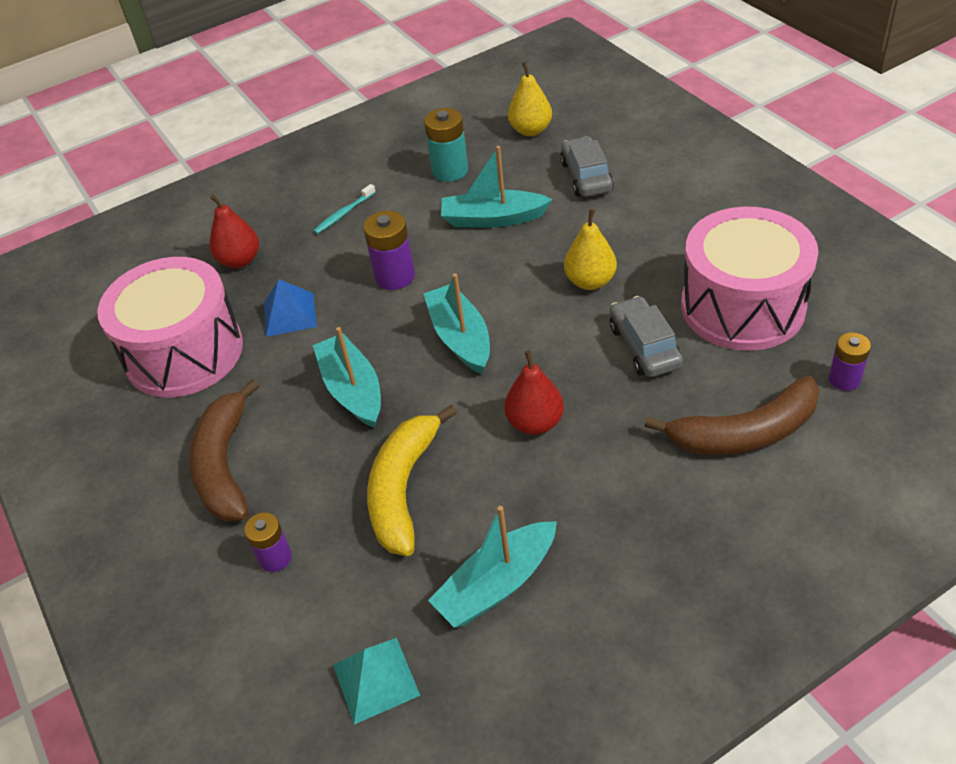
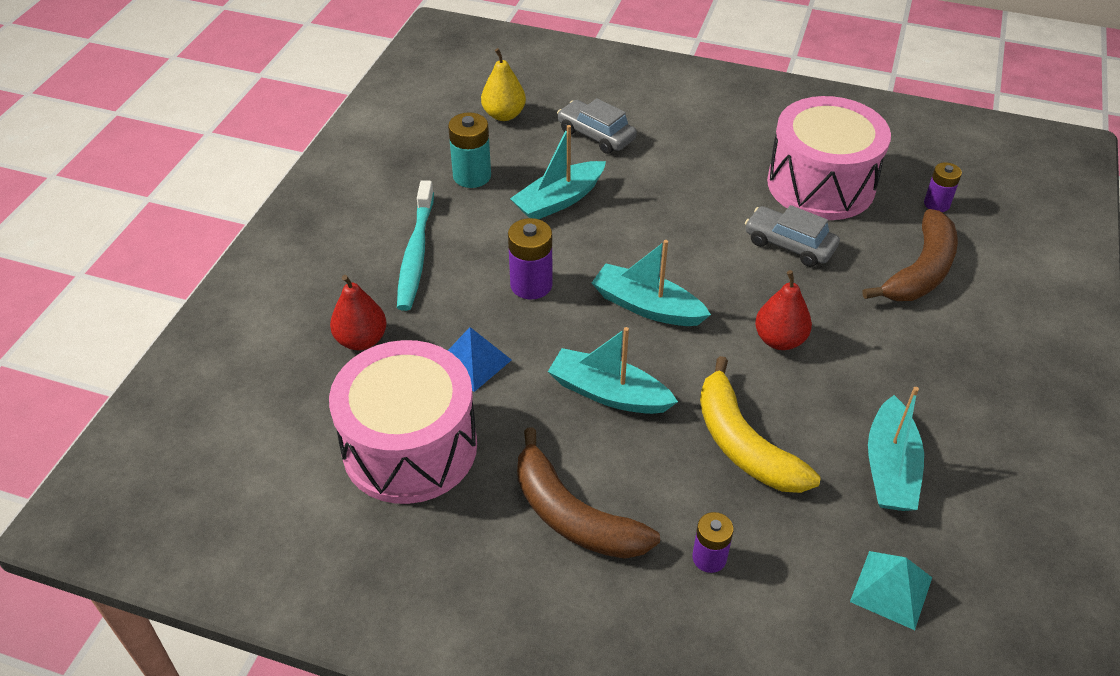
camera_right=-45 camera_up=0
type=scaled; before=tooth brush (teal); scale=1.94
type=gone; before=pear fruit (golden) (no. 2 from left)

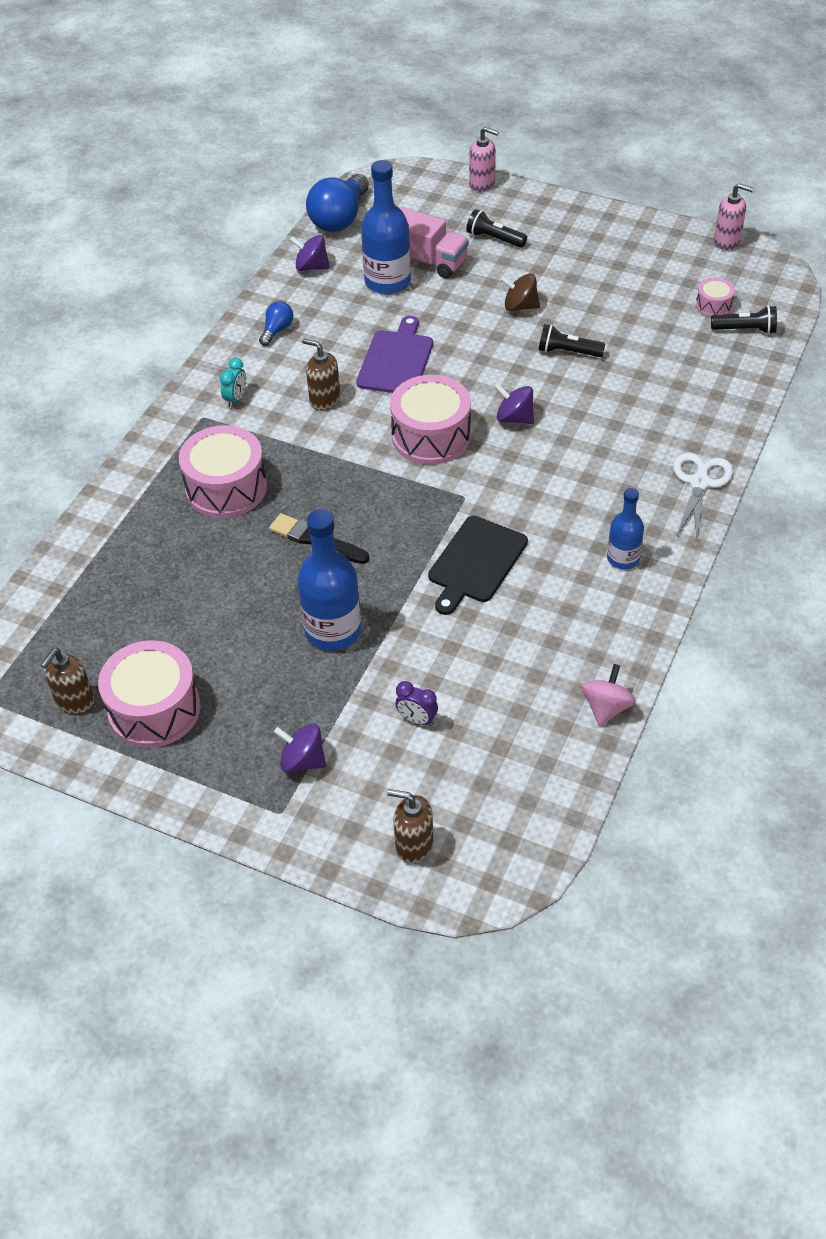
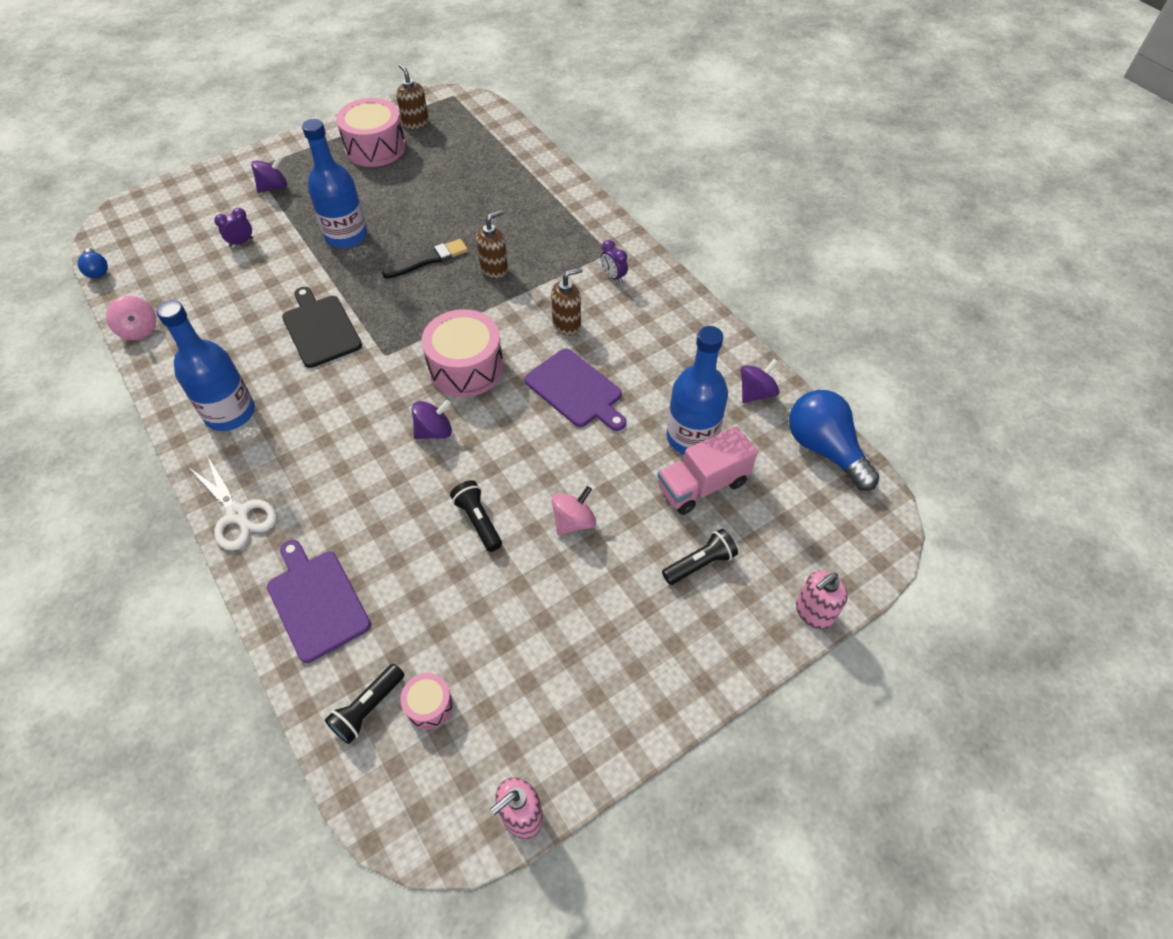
camera_right=120 camera_up=5
type=repainted; before=whirligig (brown); after=whirligig (pink) (no. 2 from left)
type=shifted; before=bulb (cobalt) (no. 1 from left)
type=rotated; before=torch (jet-black) (no. 2 from left); turn=-75
type=repainted; before=clock (teal); after=clock (royal purple) (no. 2 from left)
type=gone; before=toy drum (pink) (no. 2 from left)
type=scaled; before=drink bottle (cobalt) (no. 3 from left in the first image); scale=1.69
type=shifted; before=pump bottle (brown) (no. 3 from left in the first image); after=pump bottle (brown) (no. 2 from left)
type=new; after=chopping board (royal purple) (no. 1 from left)

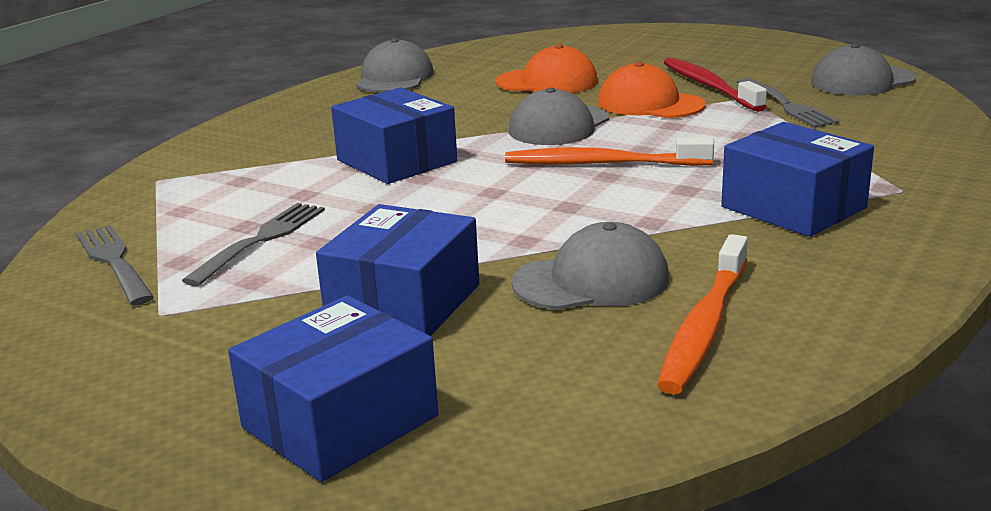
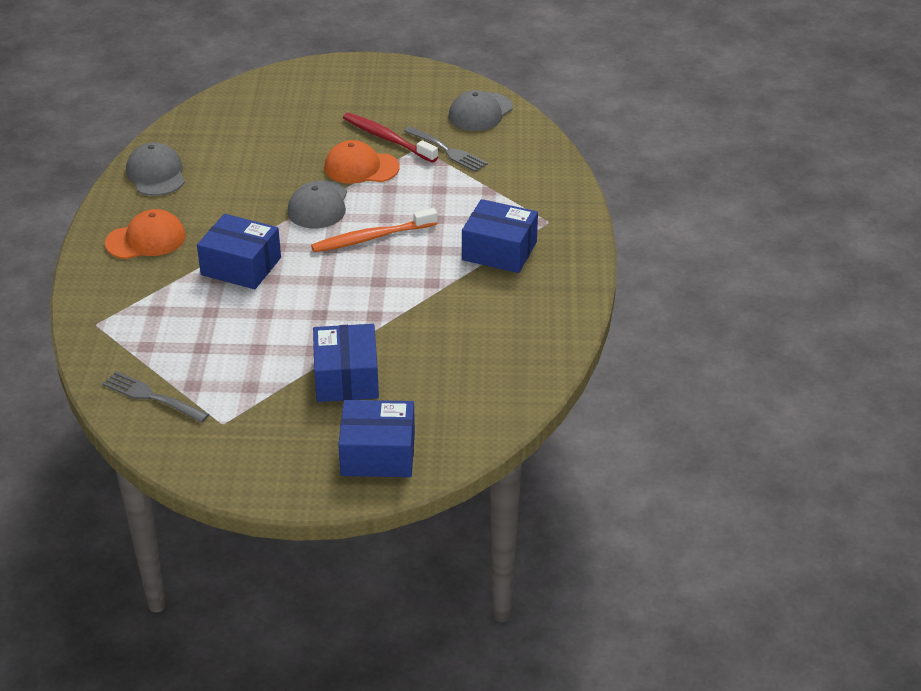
camera_right=-30 camera_up=15
type=shifted; before=baseball cap (bright orange) (no. 1 from left)
type=gone; before=table fork (grey) (no. 2 from left)
type=gone; before=baseball cap (grey) (no. 3 from left)
type=gone; before=tooth brush (bright orange) (no. 2 from left)
type=rotated; before=box (cobalt) (no. 1 from left in the first image); turn=75

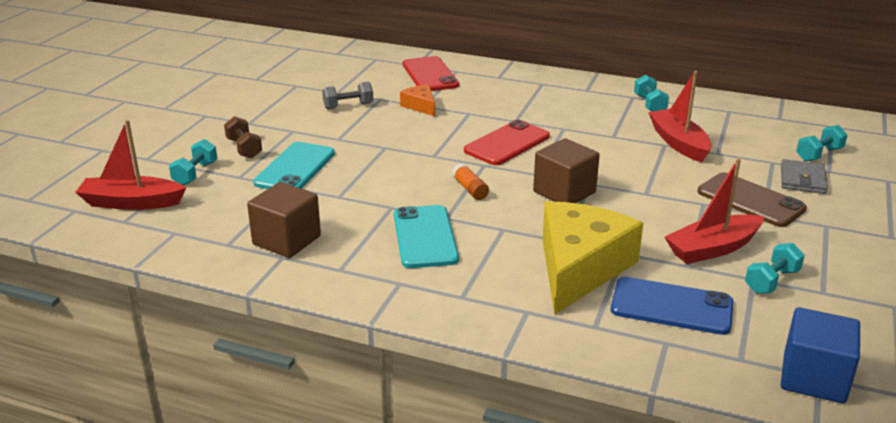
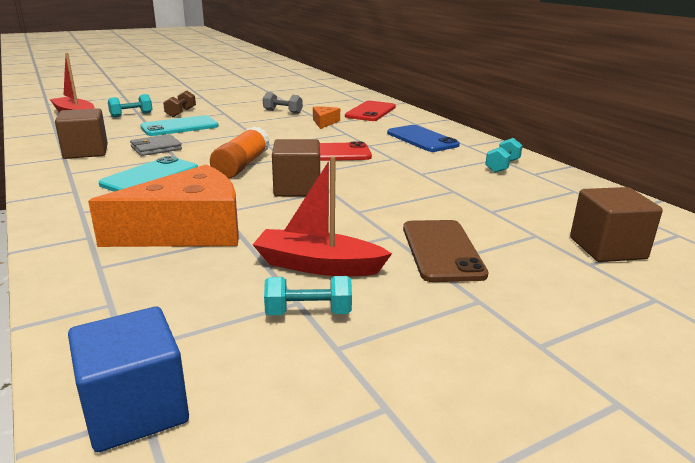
camera_right=40 camera_up=-5
type=gone; before=toy boat (scarlet) (no. 2 from left)
type=swapped; before=free weight (teal) (no. 4 from left); after=block (brown) (no. 3 from left)
type=shifted; before=wallet (grey)
type=scaled; before=glue stick (bright orange); scale=1.86
type=repainted; before=piece of cheese (golden); after=piece of cheese (bright orange) (no. 1 from left)
type=shifted; before=smartphone (cobalt)

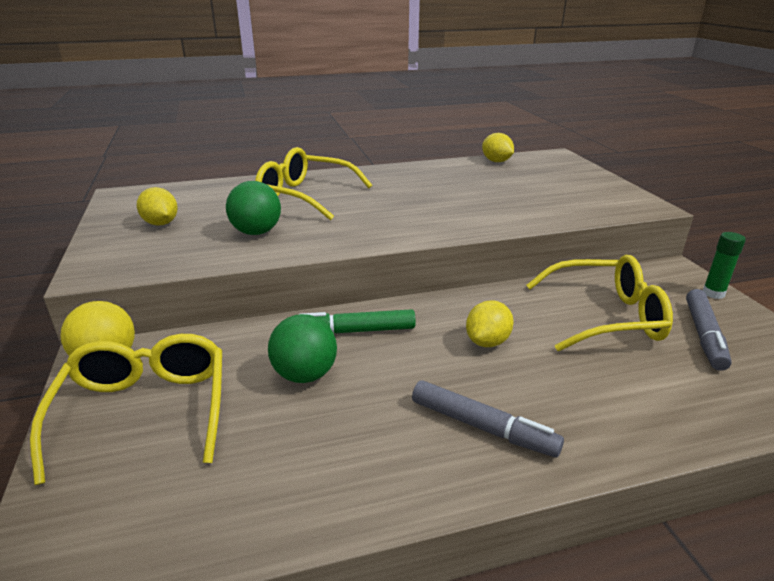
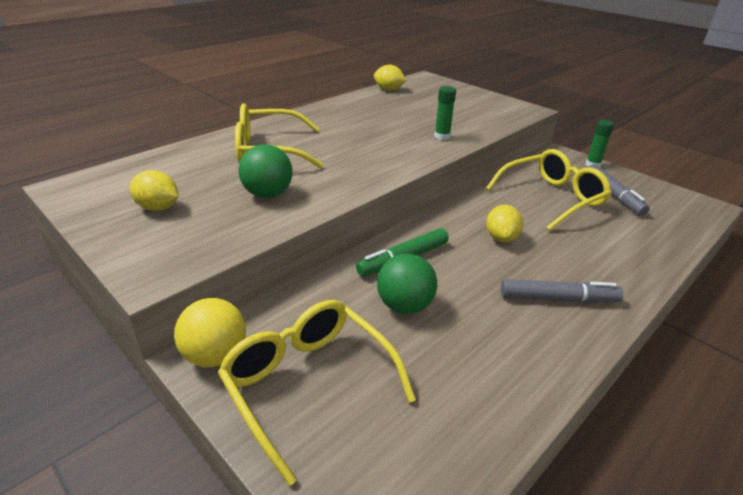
camera_right=-30 camera_up=5
type=new; after=glue stick (emerald) (no. 1 from left)

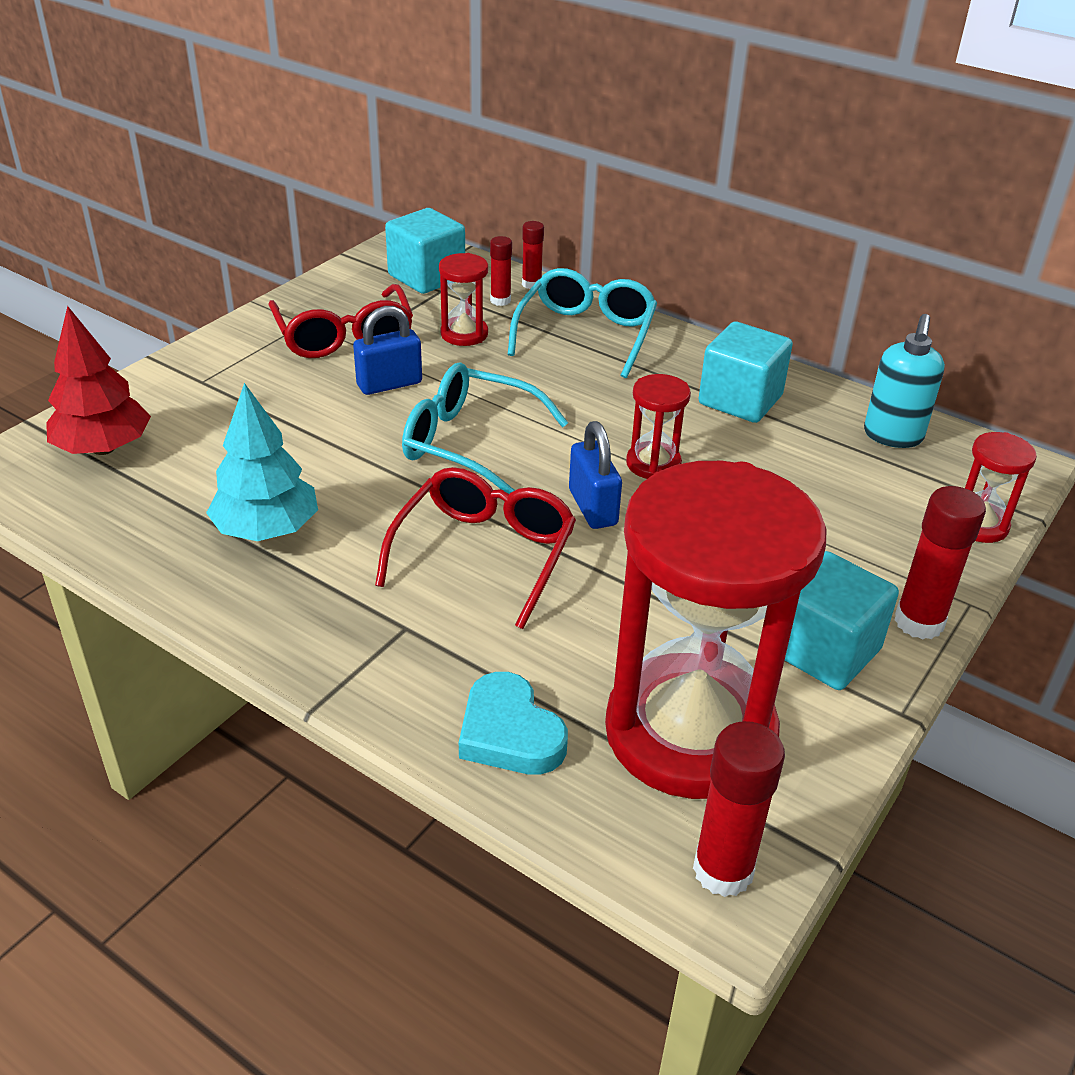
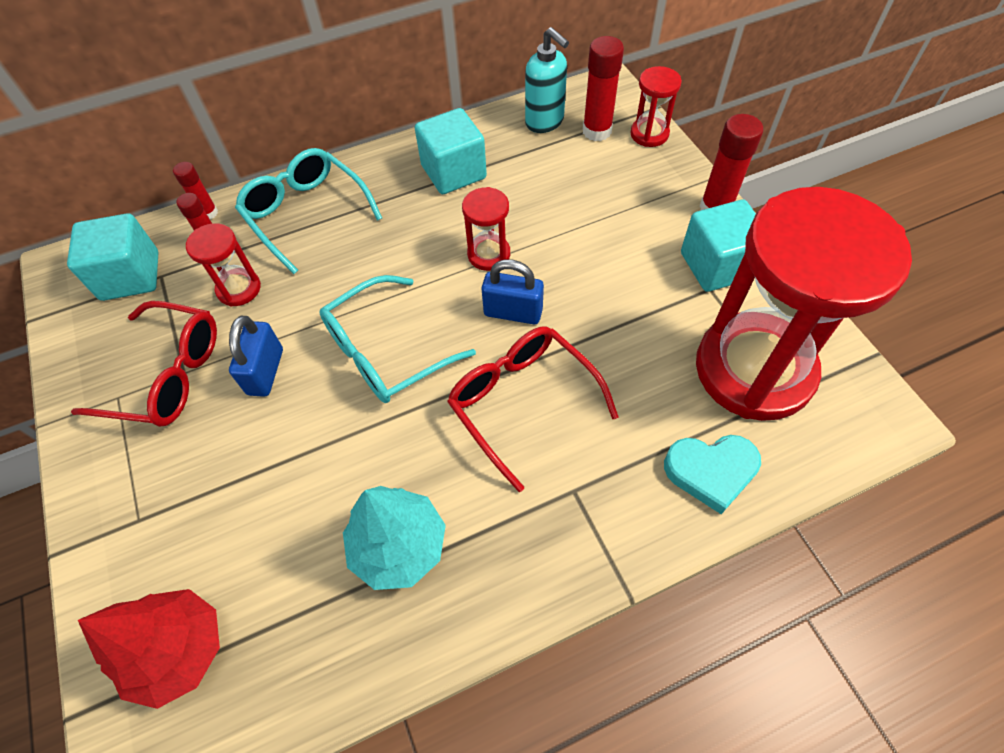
camera_right=-55 camera_up=20
type=shifted; before=glue stick (scarlet) (no. 3 from left)

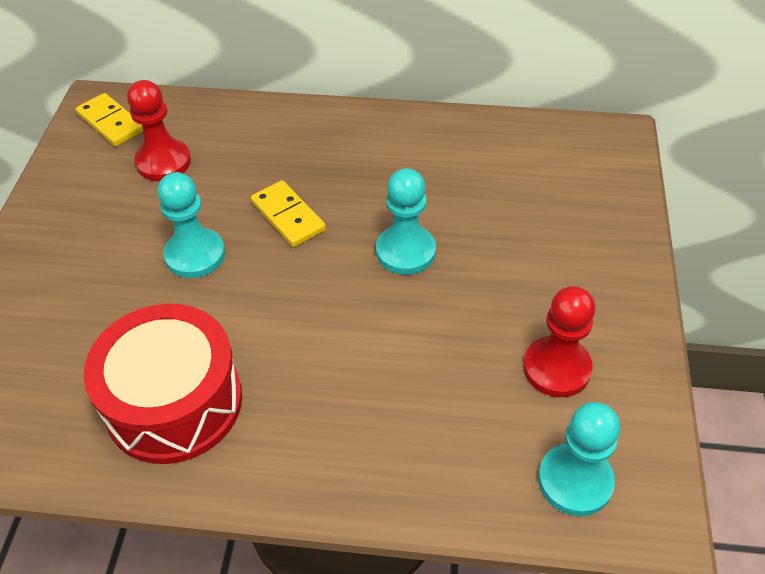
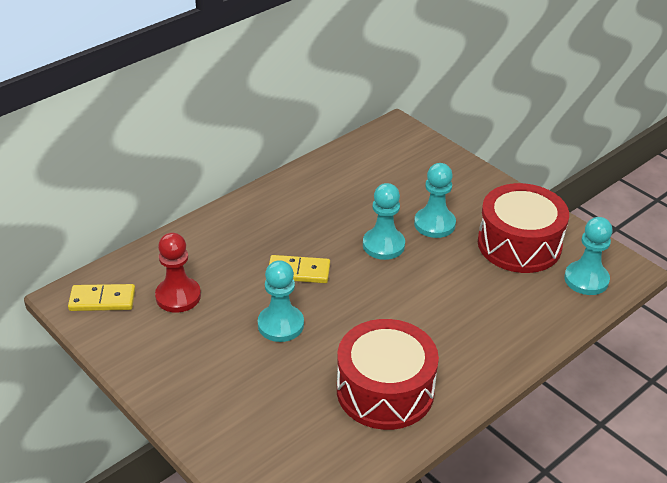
camera_right=-50 camera_up=-10
type=swapped; before=chess pawn (scarlet) (no. 2 from left); after=toy drum (scarlet) (no. 2 from left)
type=new; after=chess pawn (teal) (no. 3 from left)

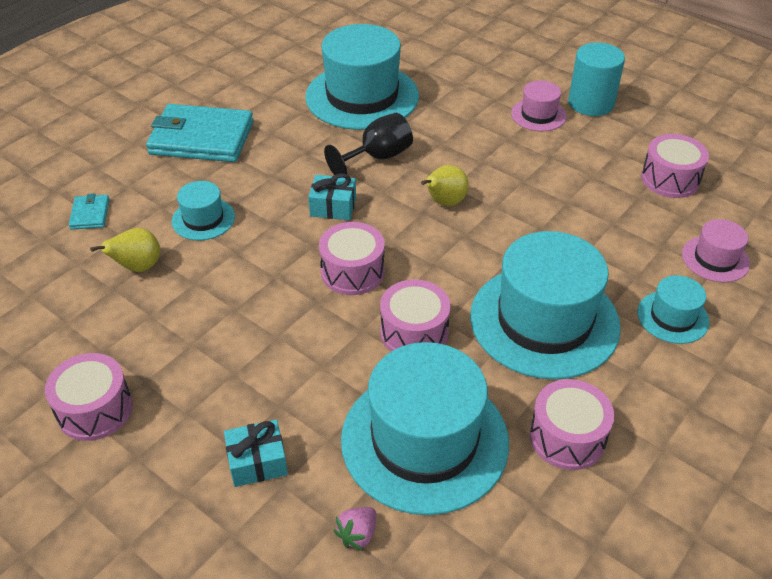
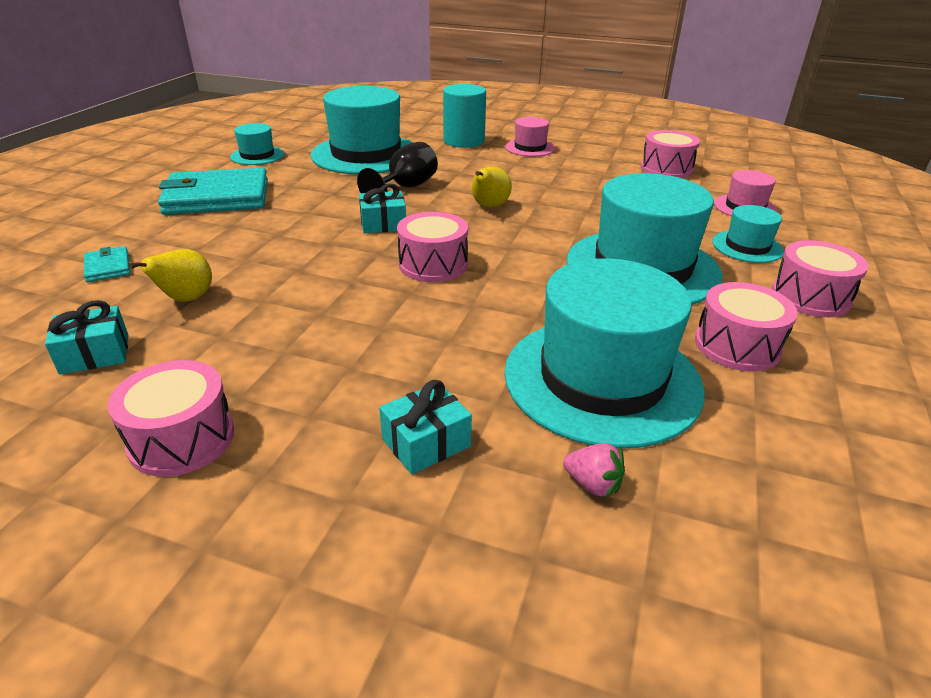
camera_right=-20 camera_up=-10
type=shifted; before=cylinder (teal)
type=shifted; before=hat (teal) (no. 1 from left)
type=shifted; before=toy drum (pink) (no. 3 from left in the first image); after=toy drum (pink) (no. 5 from left)
type=rotated; before=strawberry (pink); turn=-75
type=new; after=gift (teal) (no. 1 from left)

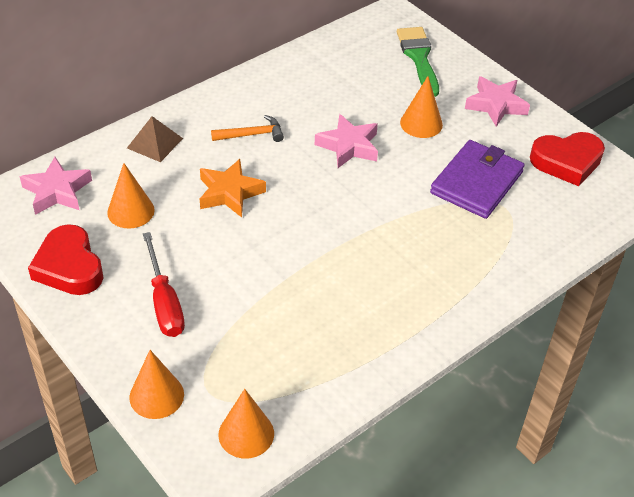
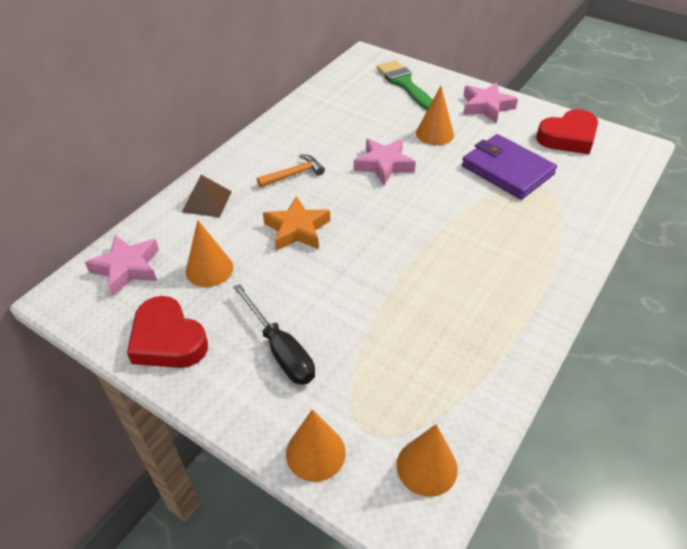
camera_right=-15 camera_up=0
type=rotated; before=wallet (royal purple); turn=-60
type=repainted; before=flat screwdriver (scarlet); after=flat screwdriver (jet-black)

